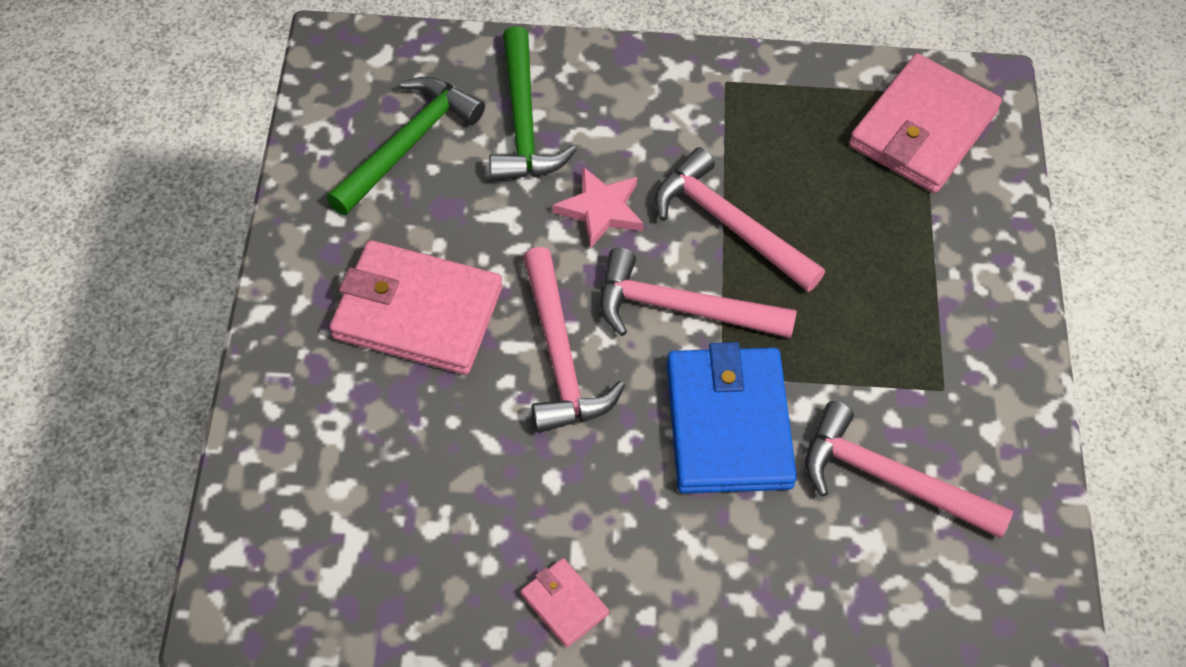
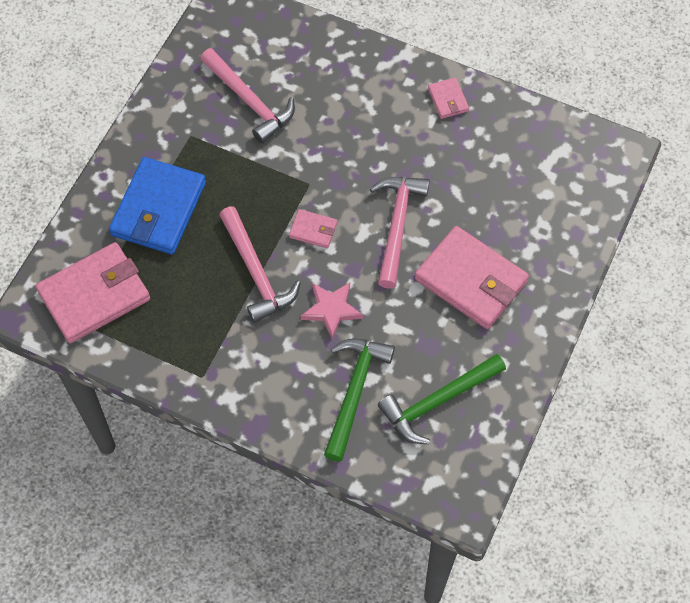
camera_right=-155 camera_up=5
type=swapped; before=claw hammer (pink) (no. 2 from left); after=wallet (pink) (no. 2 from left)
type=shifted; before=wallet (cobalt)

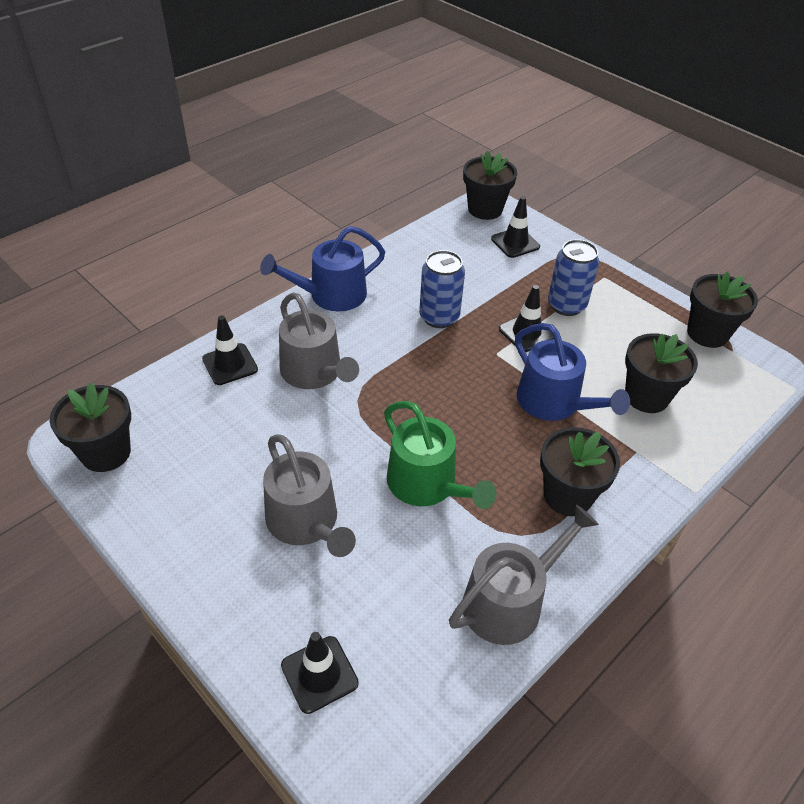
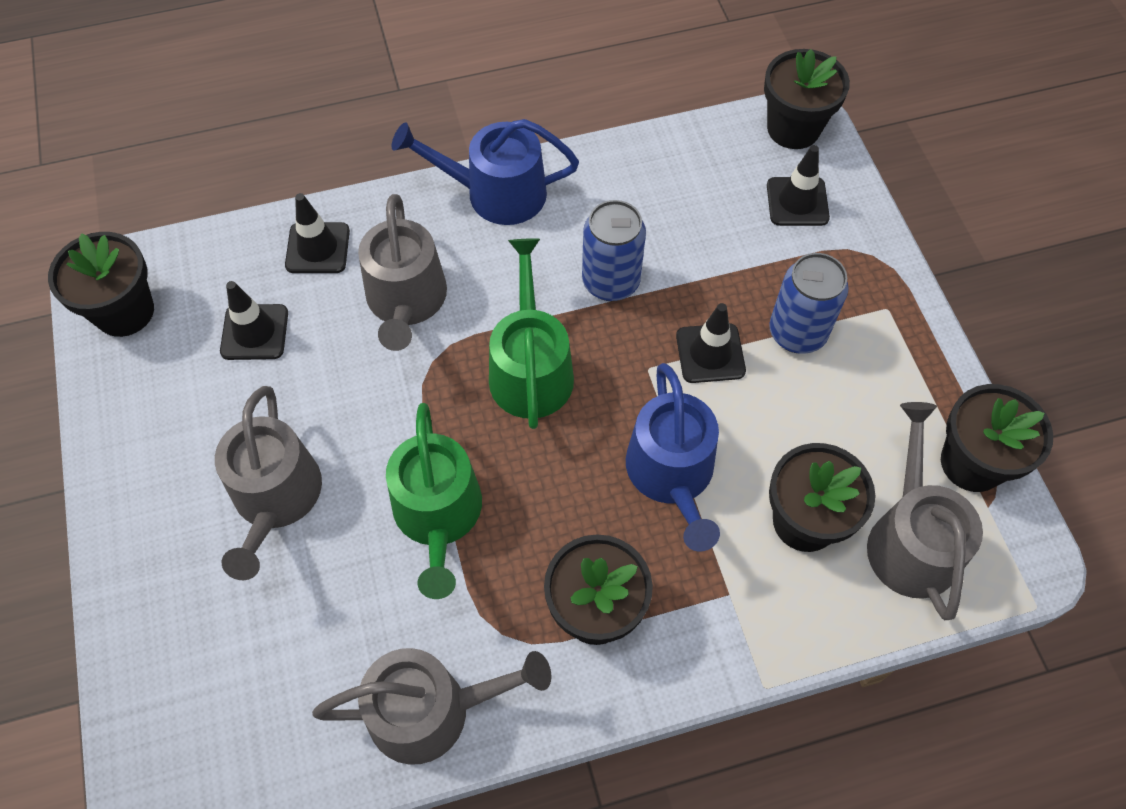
camera_right=30 camera_up=15
type=shifted; before=safety cone (jet-black) (no. 2 from left in the first image); after=safety cone (jet-black) (no. 1 from left)
type=new; after=sprinkling can (emerald) (no. 2 from left)
type=new; after=sprinkling can (grey) (no. 4 from left)

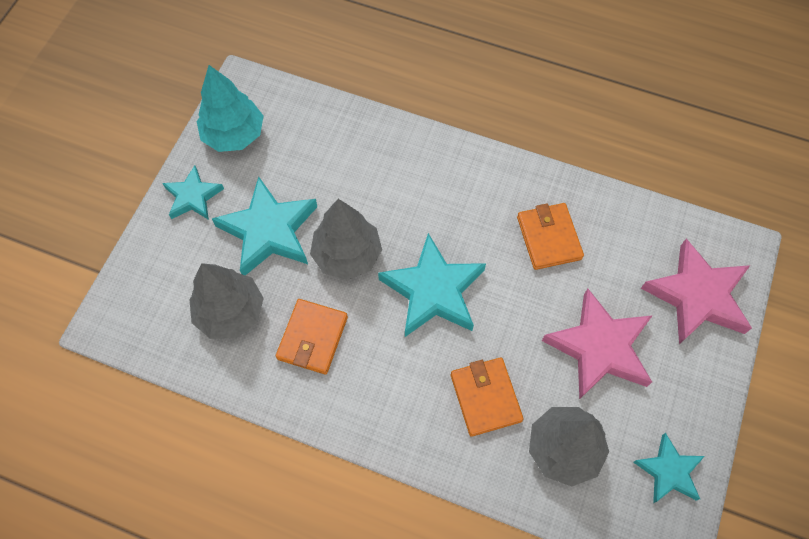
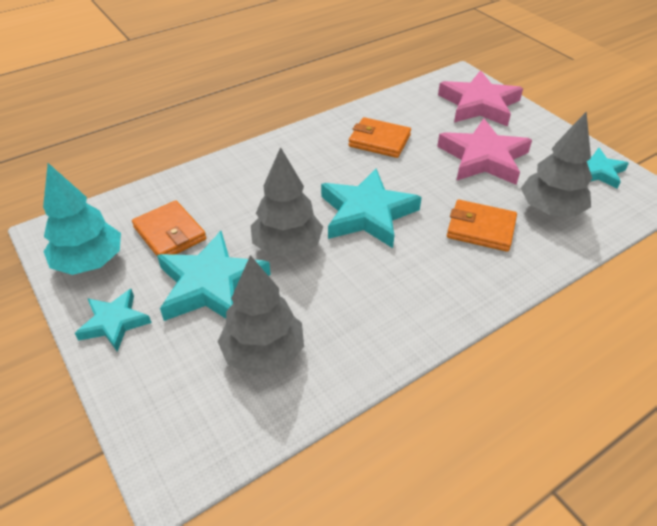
camera_right=-55 camera_up=-20
type=shifted; before=wallet (bright orange) (no. 1 from left)

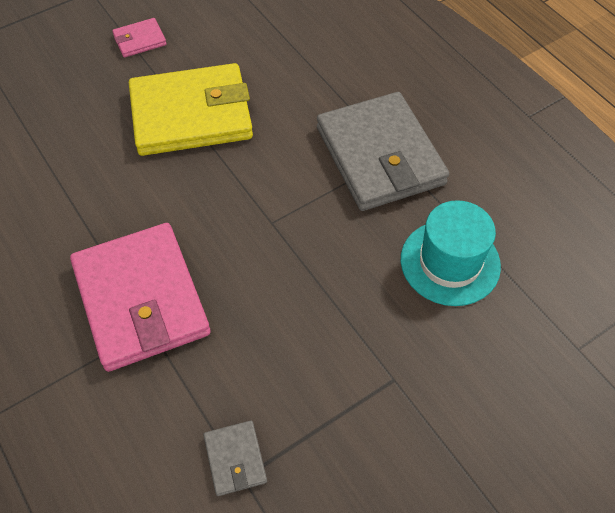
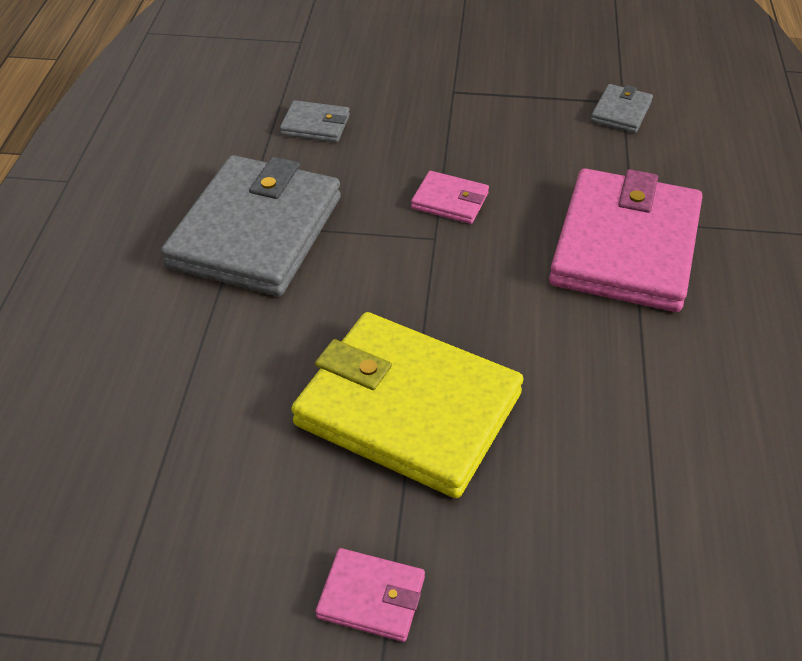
camera_right=-140 camera_up=-10
type=swapped; before=hat (teal); after=wallet (grey) (no. 2 from left)
type=new; after=wallet (pink) (no. 2 from left)

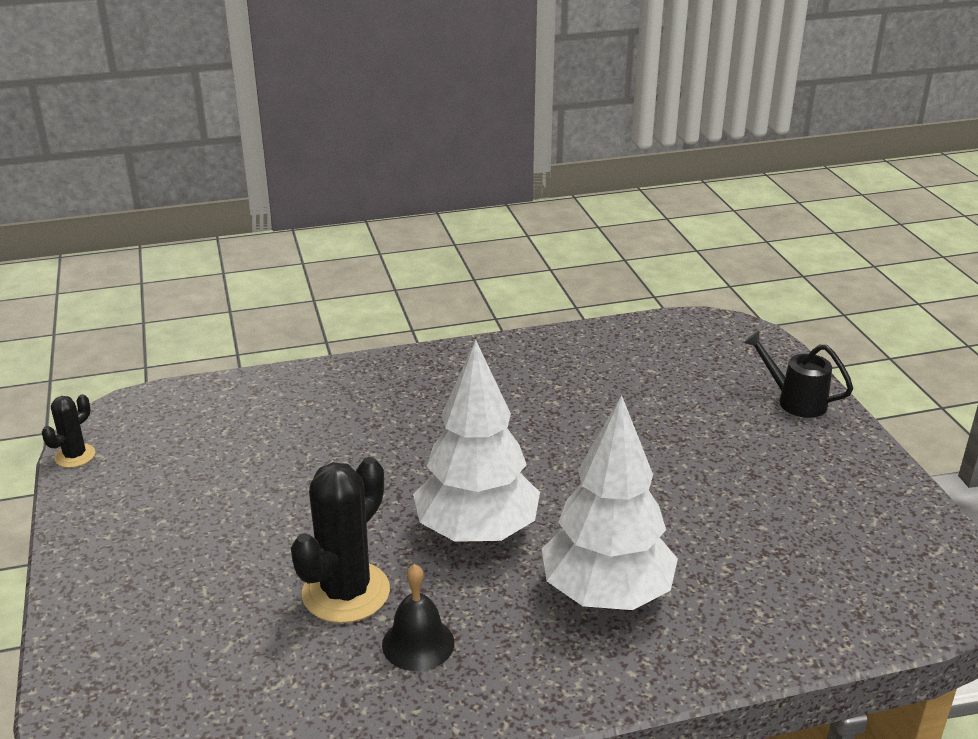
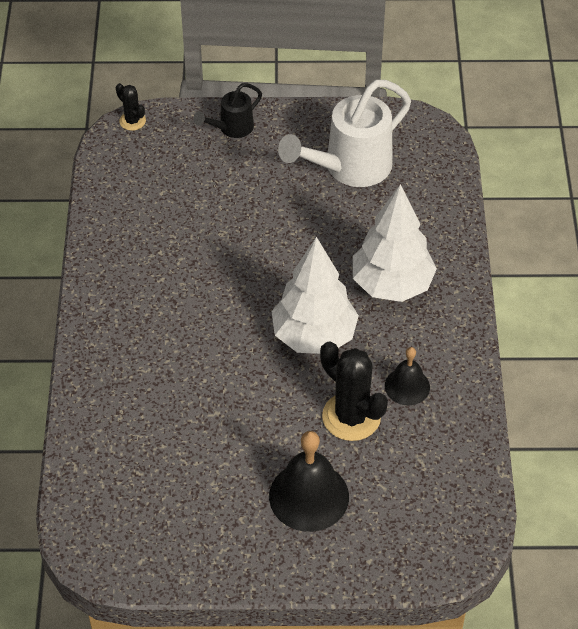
camera_right=-75 camera_up=20
type=shifted; before=cactus (jet-black) (no. 1 from left)
type=new; after=sprinkling can (white)
type=new; after=hand bell (jet-black) (no. 1 from left)

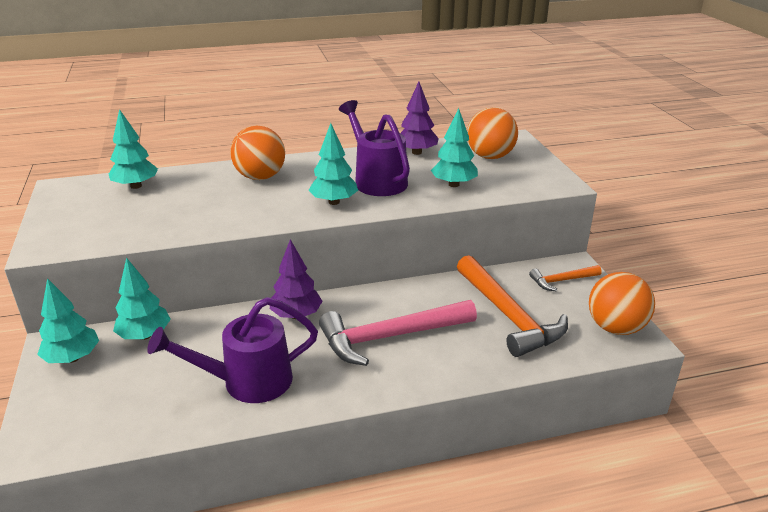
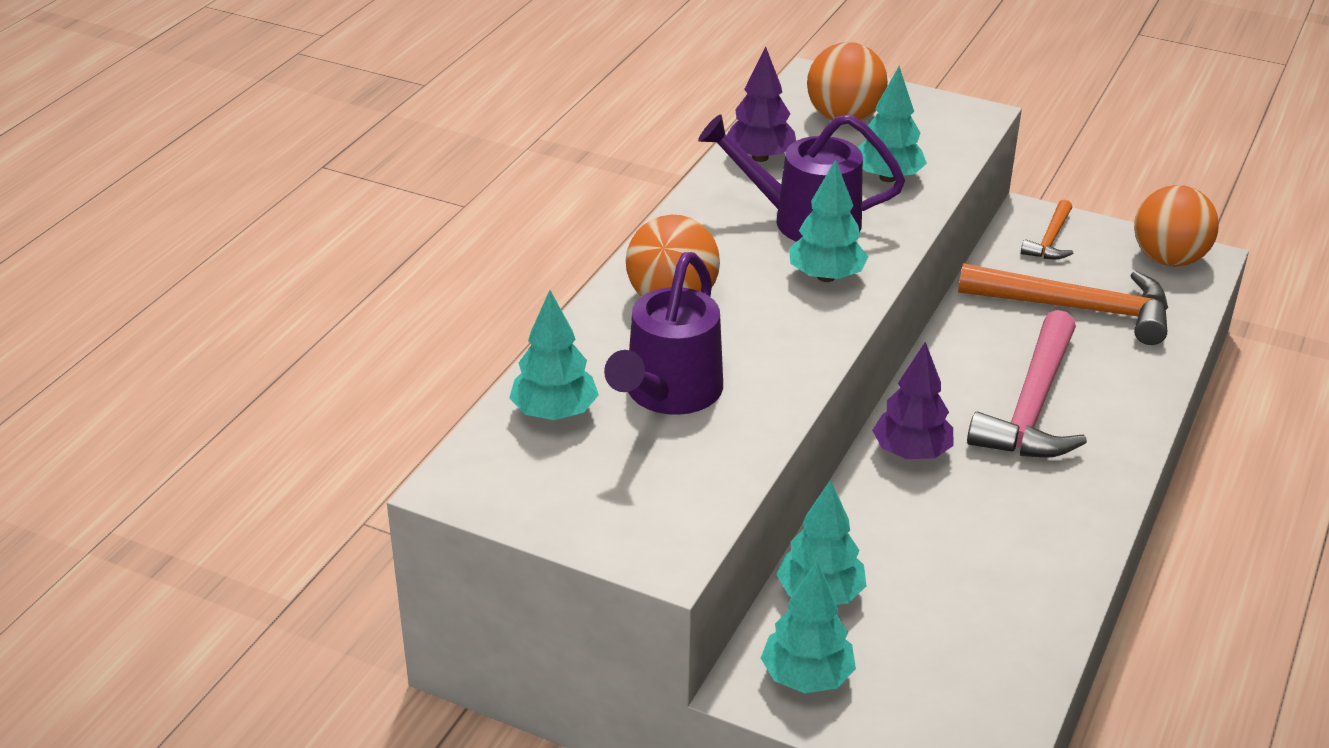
camera_right=-50 camera_up=5
type=shifted; before=sprinkling can (royal purple) (no. 1 from left)

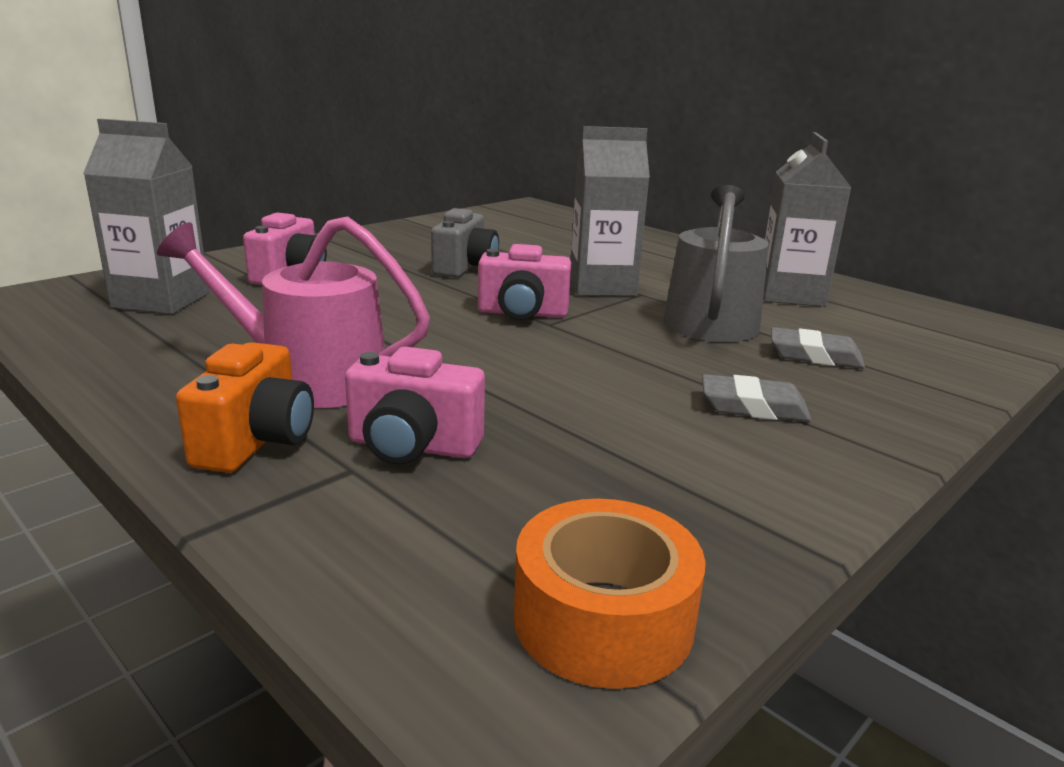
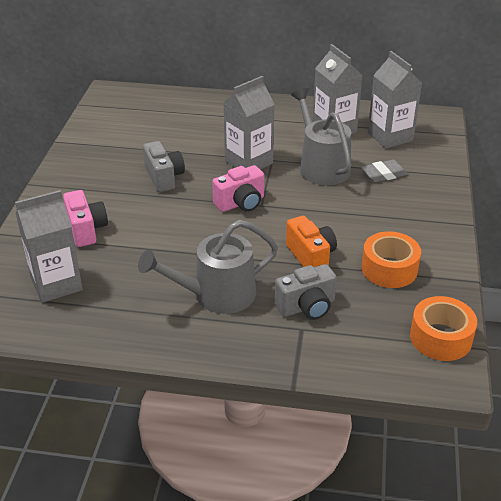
camera_right=-35 camera_up=15
type=repainted; before=sprinkling can (pink); after=sprinkling can (grey) (no. 1 from left)
type=shifted; before=camera (bright orange)
type=repainted; before=camera (pink) (no. 2 from left); after=camera (grey) (no. 2 from left)
type=gone; before=gum eraser (grey) (no. 1 from left)
type=new; after=juice carton (grey) (no. 4 from left)
type=new; after=tape (bright orange) (no. 1 from left)

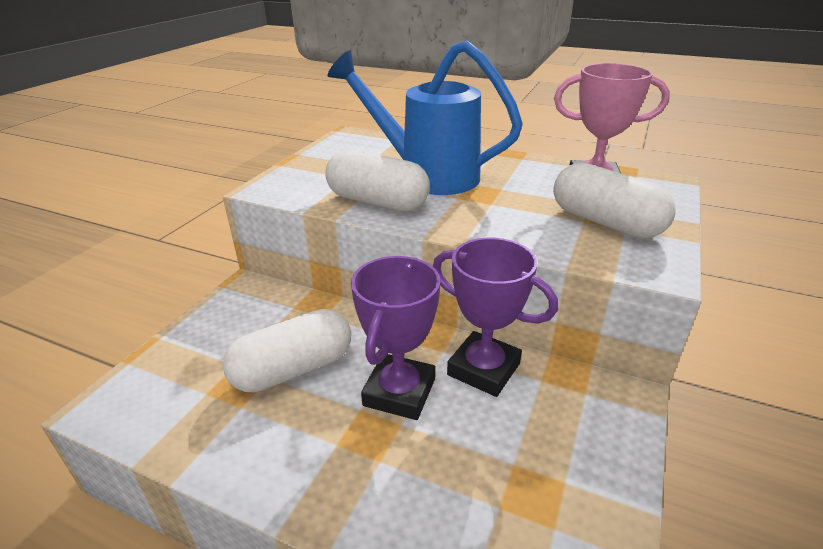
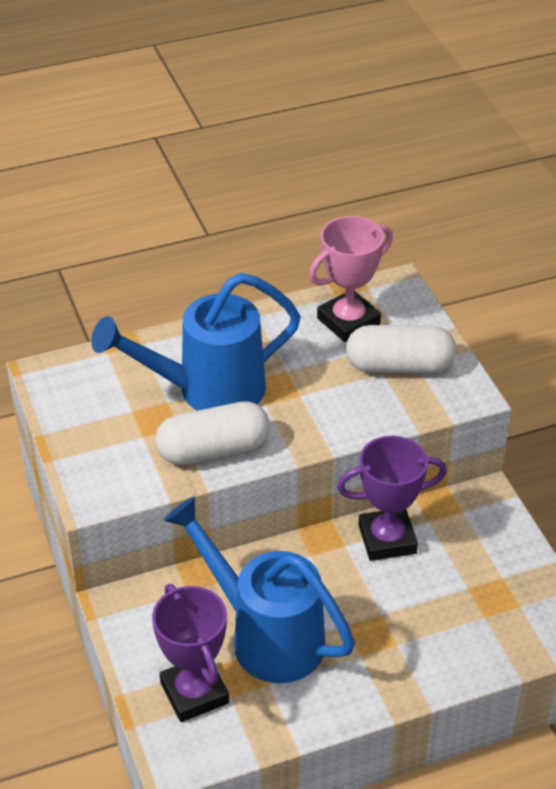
camera_right=-45 camera_up=10
type=shifted; before=prize cup (royal purple) (no. 1 from left)
type=swapped; before=capsule (white) (no. 1 from left); after=sprinkling can (cobalt) (no. 2 from left)

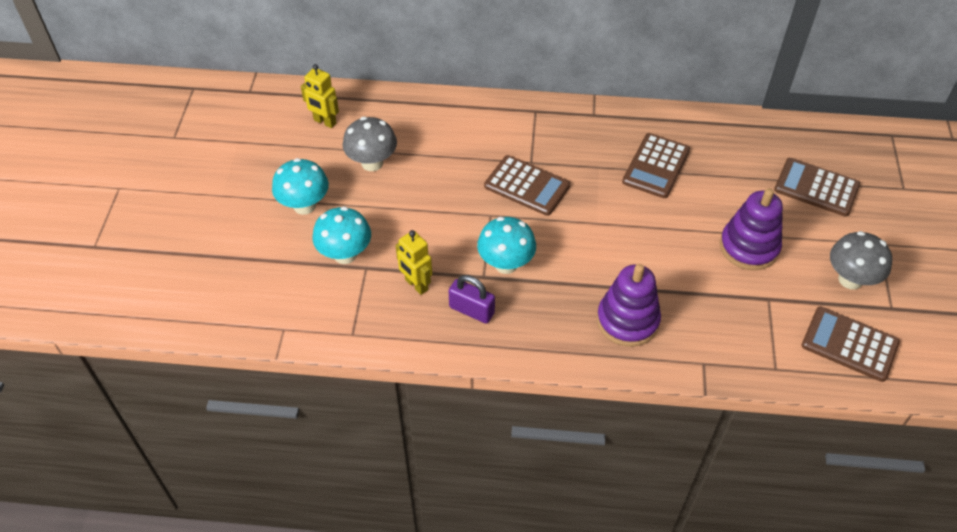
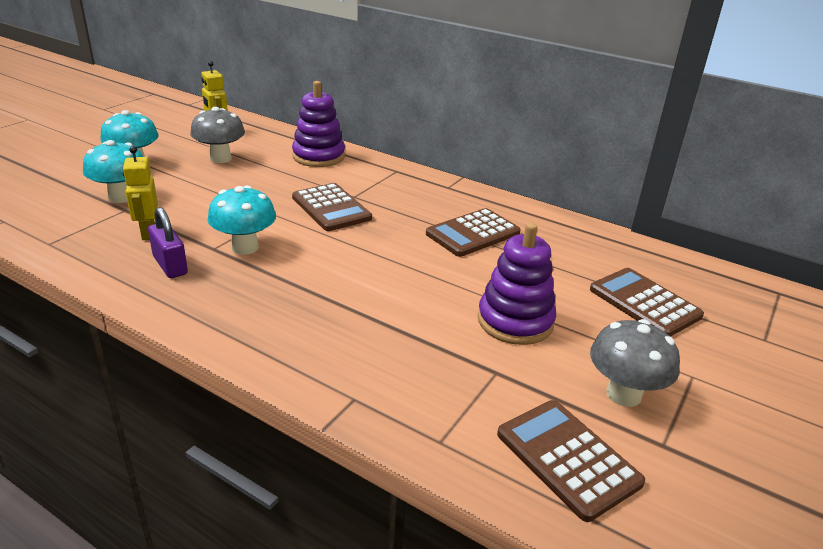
camera_right=25 camera_up=-20
type=shifted; before=stacking toy (royal purple) (no. 1 from left)

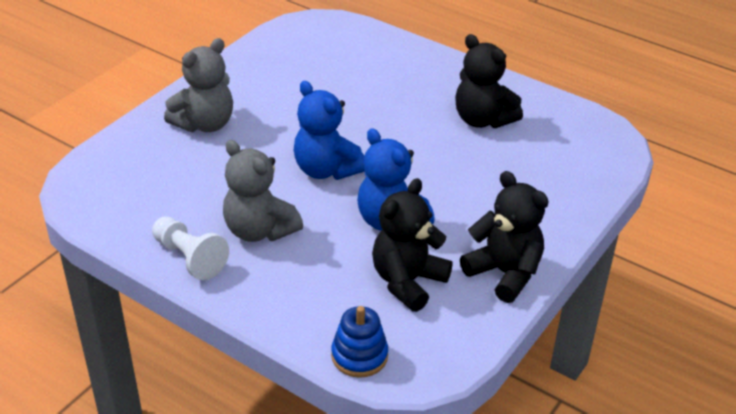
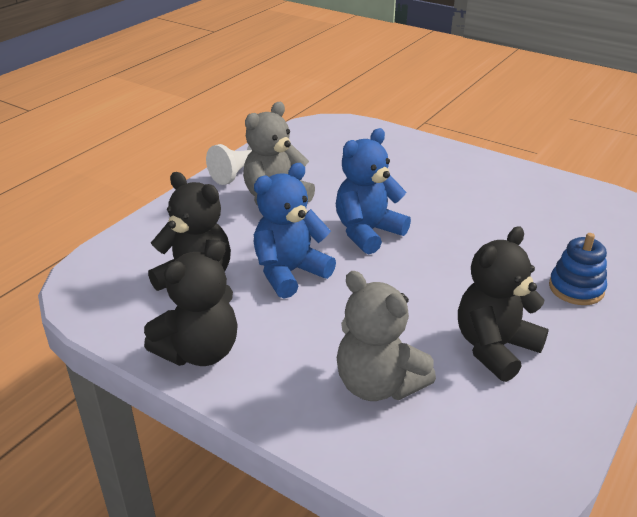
camera_right=90 camera_up=-5
type=shifted; before=teddy (grey) (no. 1 from left in the first image); after=teddy (grey) (no. 2 from left)
type=shifted; before=stacking toy (cobalt)

